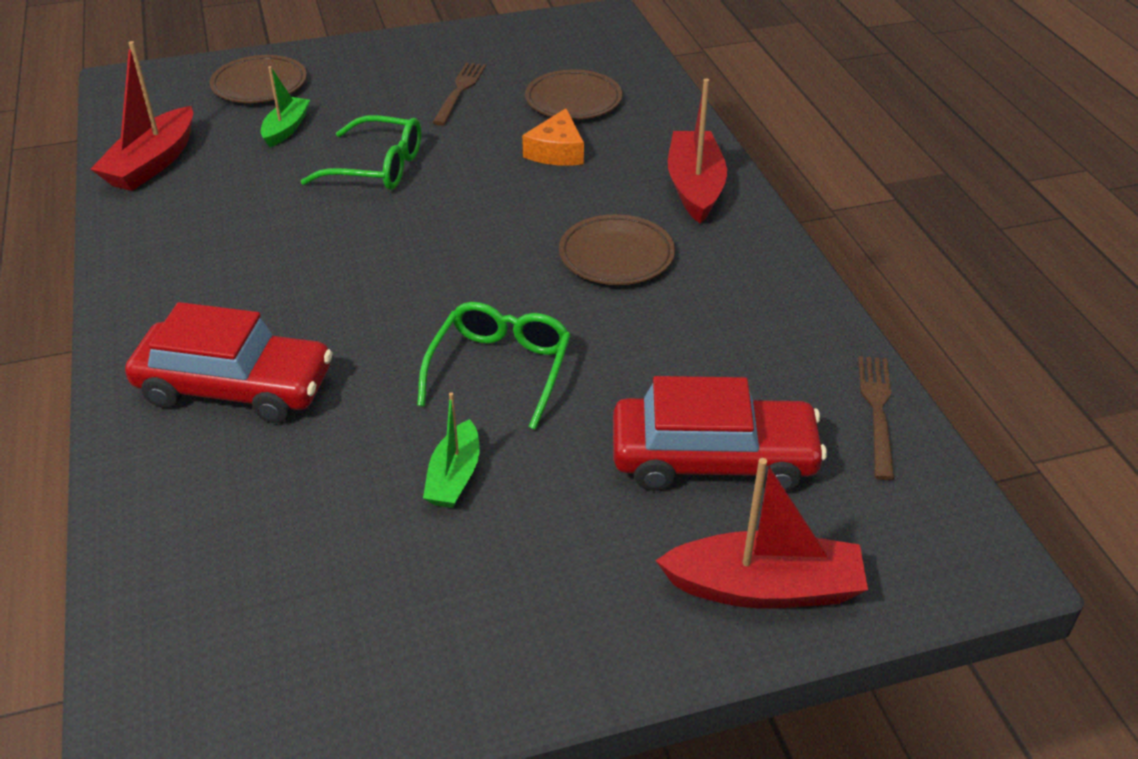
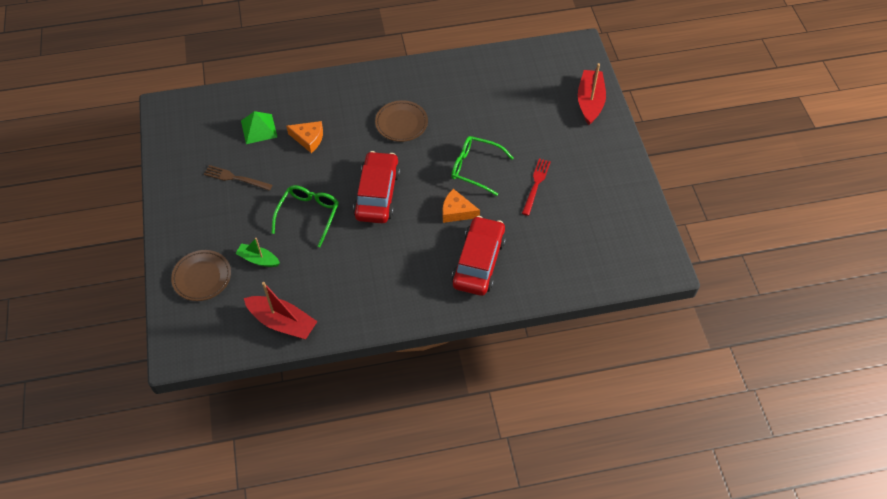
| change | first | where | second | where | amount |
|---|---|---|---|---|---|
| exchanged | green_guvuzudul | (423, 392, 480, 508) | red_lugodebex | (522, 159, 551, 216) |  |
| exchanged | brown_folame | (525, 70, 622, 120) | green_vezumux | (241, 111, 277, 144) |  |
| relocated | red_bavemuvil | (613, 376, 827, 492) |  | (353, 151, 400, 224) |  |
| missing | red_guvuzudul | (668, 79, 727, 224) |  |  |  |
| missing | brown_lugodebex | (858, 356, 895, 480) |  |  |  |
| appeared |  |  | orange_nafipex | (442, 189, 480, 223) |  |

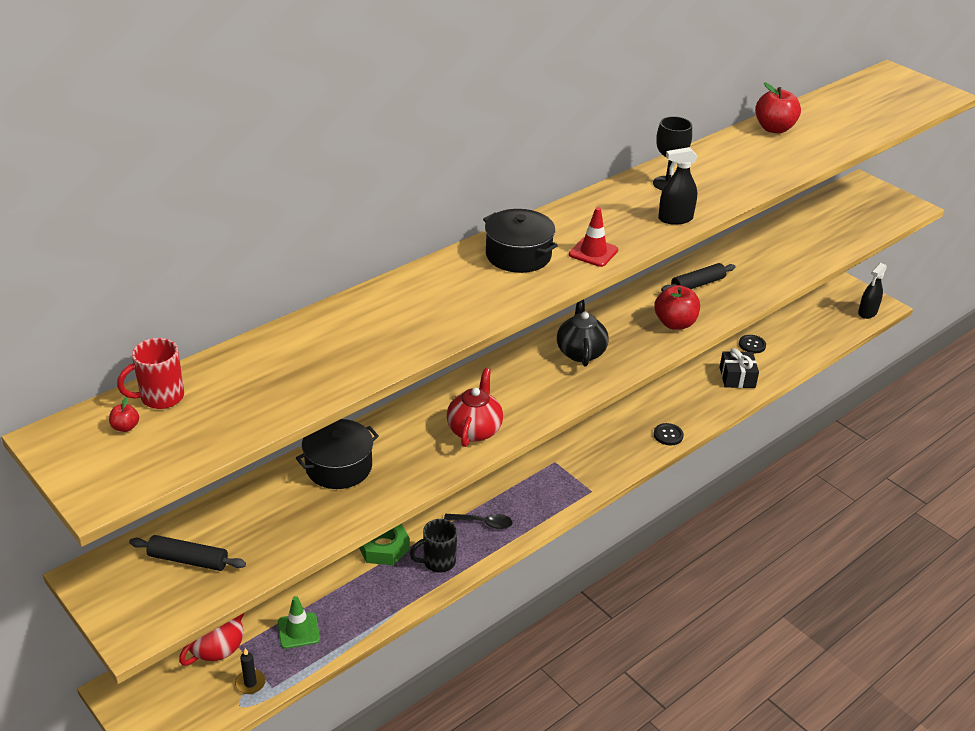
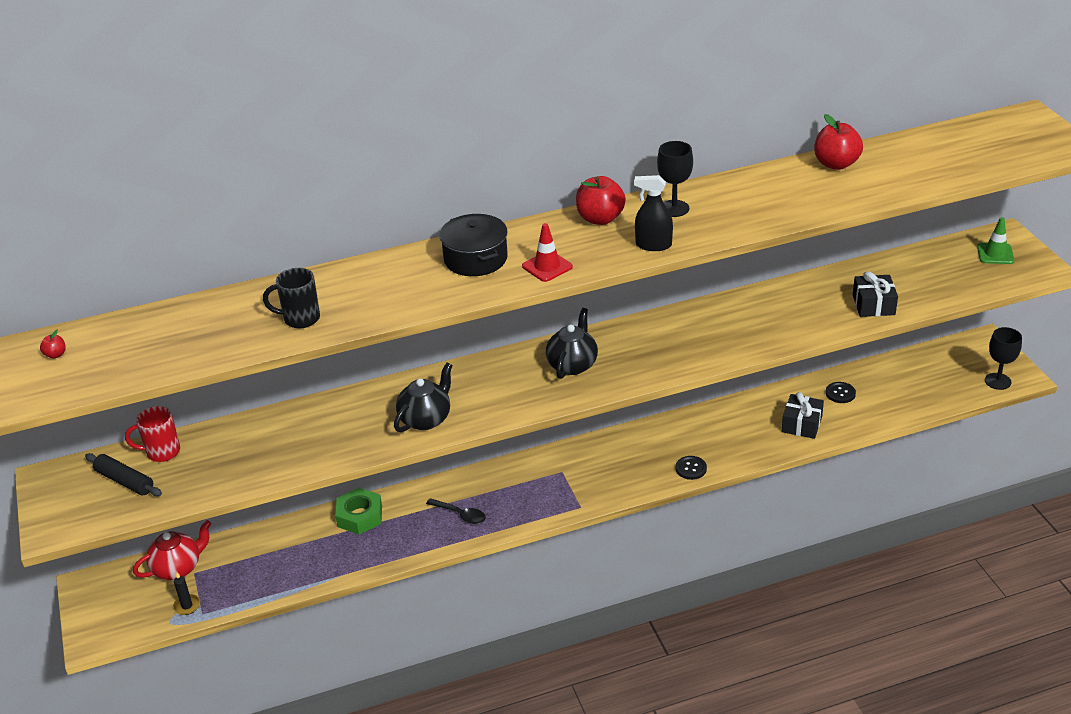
| change | first | where | second | where | amount |
|---|---|---|---|---|---|
| relocated | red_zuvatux | (117, 338, 184, 409) |  | (125, 406, 180, 462) |  |
| relocated | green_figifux | (278, 596, 320, 649) |  | (977, 217, 1014, 264) |  |
| missing | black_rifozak | (296, 419, 379, 489) |  |  |  |
| relocated | black_zuvatux | (410, 519, 457, 573) |  | (263, 268, 320, 328) |  |
| colour | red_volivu | (447, 368, 503, 447) | black_volivu | (394, 363, 452, 432) |  |
| relocated | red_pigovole | (654, 285, 700, 330) |  | (576, 176, 626, 225) |  |
| missing | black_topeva | (661, 263, 735, 292) |  |  |  |
| exchanged | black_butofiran | (858, 263, 887, 319) | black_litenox | (985, 327, 1022, 390) |  |
| appeared |  |  | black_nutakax | (853, 271, 898, 317) |  |

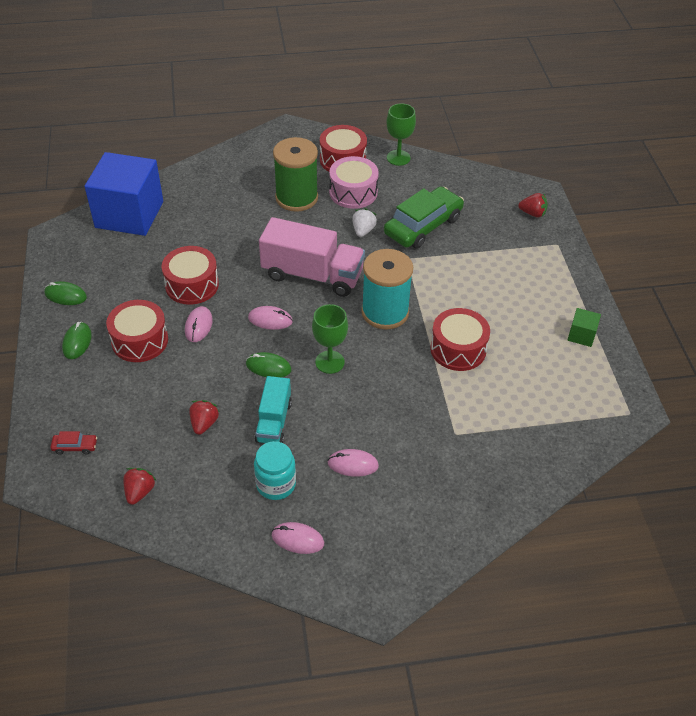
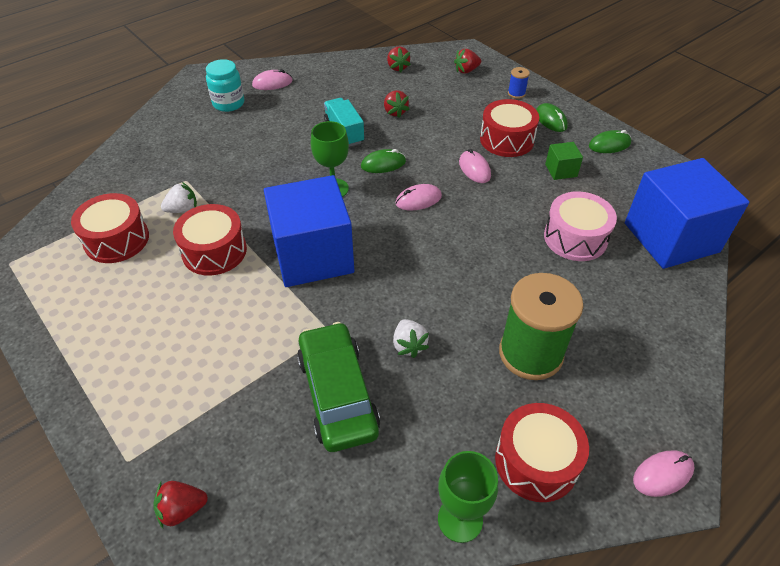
| change | first | where | second | where | amount |
|---|---|---|---|---|---|
| exchanged | red_bavemuvil | (50, 431, 97, 454) | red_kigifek | (454, 49, 481, 74) |  |
| relocated | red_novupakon | (162, 246, 219, 305) |  | (71, 193, 149, 263) |  |
| relocated | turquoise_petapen | (254, 441, 296, 500) |  | (206, 59, 244, 112) |  |
| missing | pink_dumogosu | (259, 217, 365, 297) |  |  |  |
| relocated | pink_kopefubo | (327, 449, 379, 477) |  | (633, 450, 695, 497) |  |
| relocated | pink_novupakon | (329, 156, 379, 209) |  | (544, 191, 617, 261) |  |
| exchanged | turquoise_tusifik | (361, 249, 413, 330) | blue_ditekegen | (264, 175, 354, 287) |  |
| spun | green_bavemuvil | (384, 186, 464, 249) |  | (297, 322, 380, 452) | 150 degrees clockwise |
| relocated | green_ditekegen | (568, 308, 601, 347) |  | (545, 142, 583, 180) |  |
| appeared |  |  | white_kigifek | (161, 182, 197, 213) |  |
| appeared |  |  | blue_tusifik | (508, 67, 530, 99) |  |

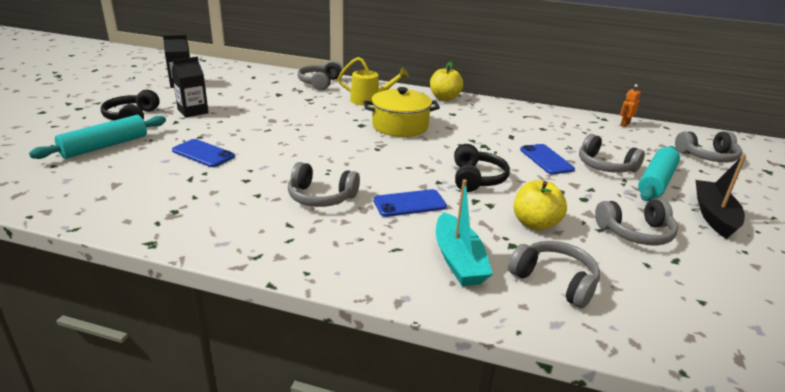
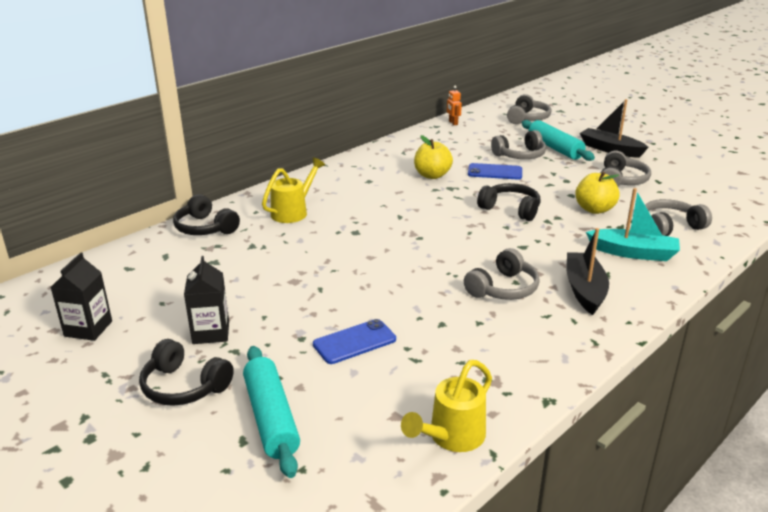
| change | first | where | second | where | amount |
|---|---|---|---|---|---|
| colour | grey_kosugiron | (298, 61, 342, 91) | black_kosugiron | (173, 194, 240, 235) |  |
| missing | yellow_rifozak | (363, 87, 440, 137) |  |  |  |
| missing | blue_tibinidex | (373, 189, 447, 217) |  |  |  |
| relocated | yellow_pigovole | (430, 62, 463, 101) |  | (414, 135, 453, 179) |  |
| appeared |  |  | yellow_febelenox | (401, 360, 492, 452) |  |
| appeared |  |  | black_guvuzudul | (567, 228, 609, 315) |  |

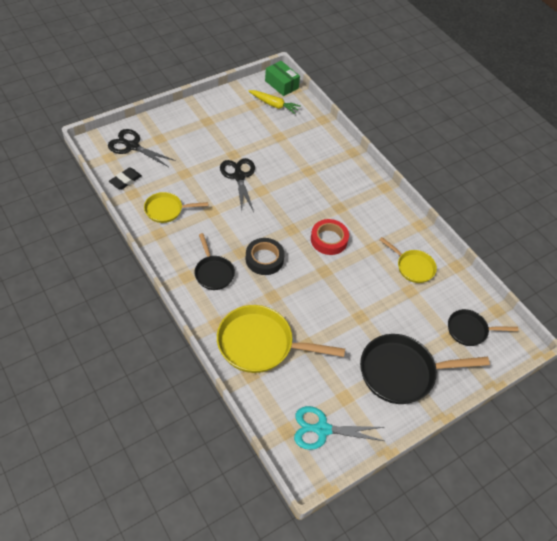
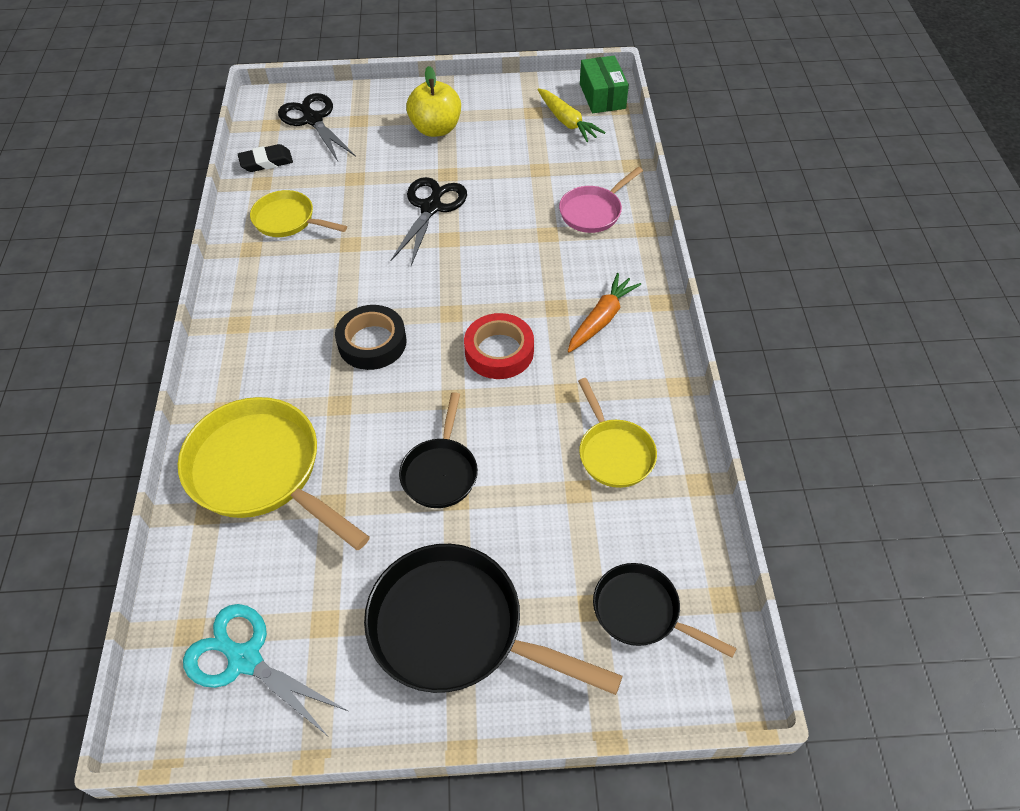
| change | first | where | second | where | amount |
|---|---|---|---|---|---|
| relocated | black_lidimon | (195, 233, 235, 290) |  | (399, 392, 478, 508) |  |
| appeared |  |  | yellow_pigovole | (406, 66, 461, 137) |  |
| appeared |  |  | pink_lidimon | (559, 167, 643, 233) |  |
| appeared |  |  | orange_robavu | (568, 273, 641, 353) |  |

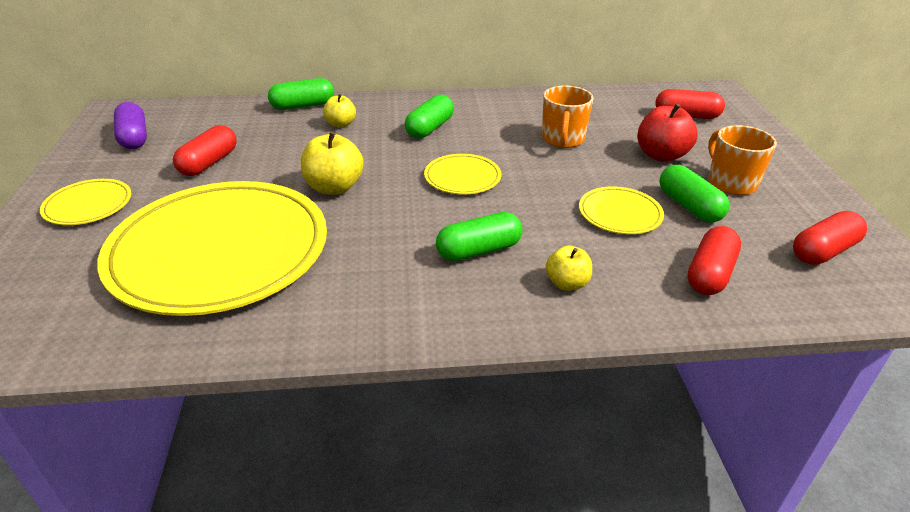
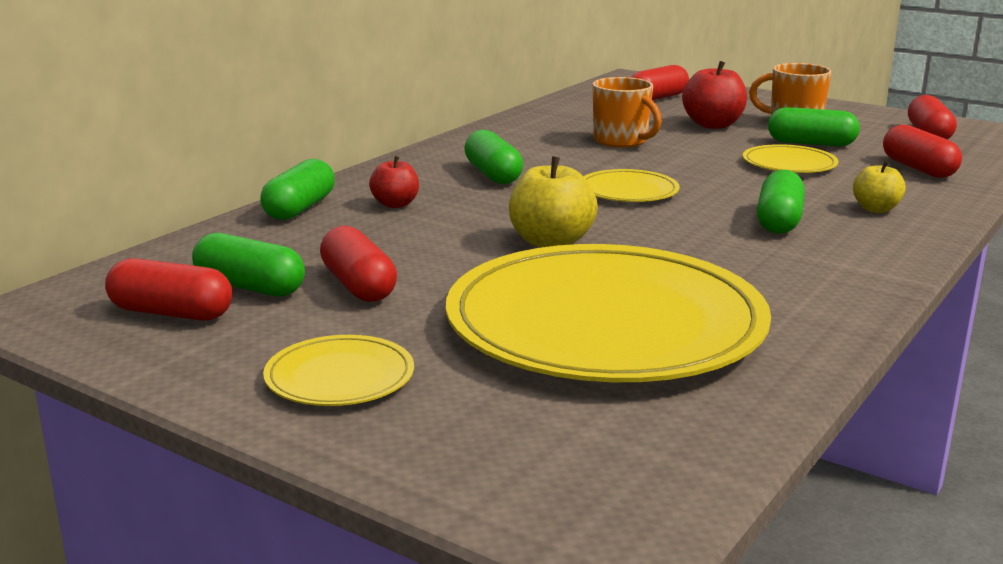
| change | first | where | second | where | amount |
|---|---|---|---|---|---|
| colour | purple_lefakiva | (114, 102, 147, 149) | red_lefakiva | (105, 258, 232, 321) |  |
| colour | yellow_pigovole | (323, 94, 356, 128) | red_pigovole | (369, 156, 419, 208) |  |
| appeared |  |  | green_lefakiva | (192, 233, 305, 297) |  |

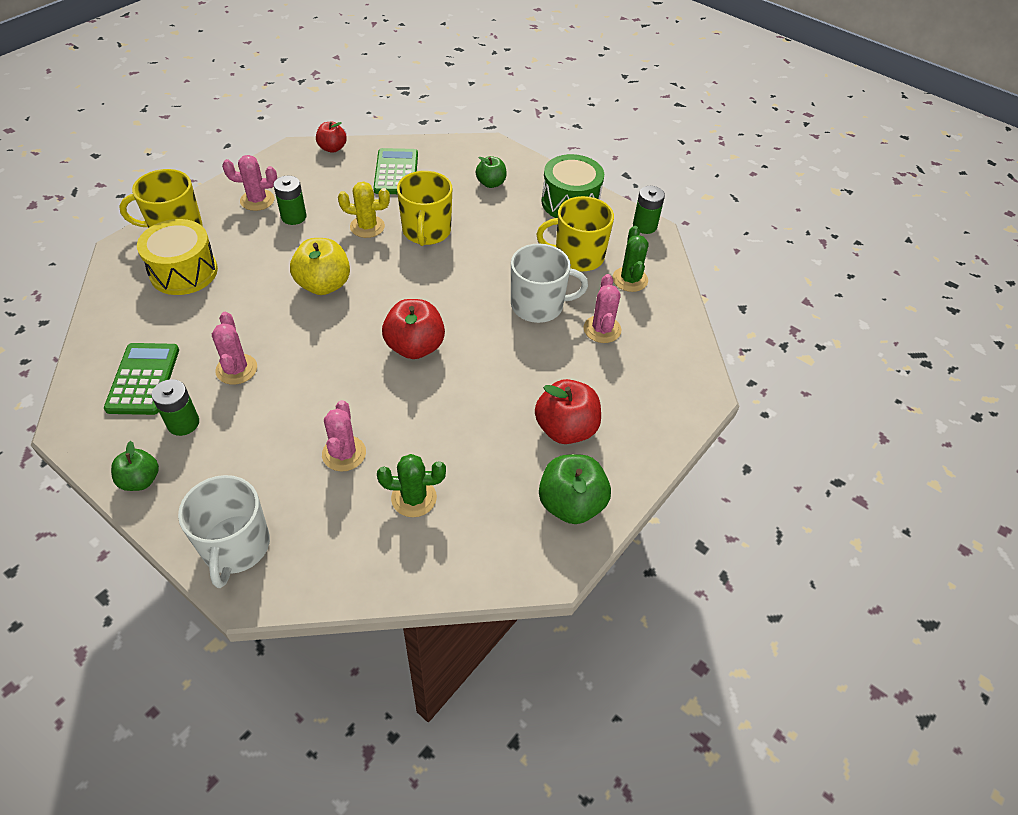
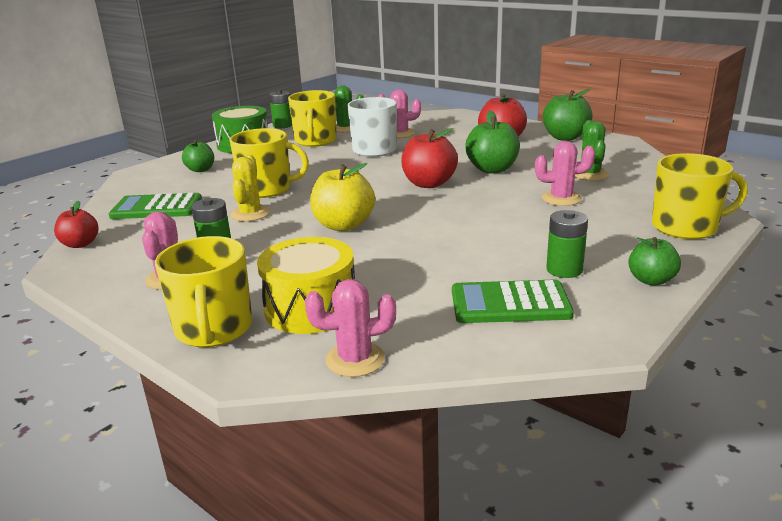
| change | first | where | second | where | amount |
|---|---|---|---|---|---|
| colour | white_zuvatux | (178, 475, 270, 588) | yellow_zuvatux | (652, 153, 748, 239) |  |
| relocated | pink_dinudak | (212, 312, 257, 385) |  | (305, 279, 396, 377) |  |
| appeared |  |  | green_pigovole | (465, 111, 520, 173) |  |

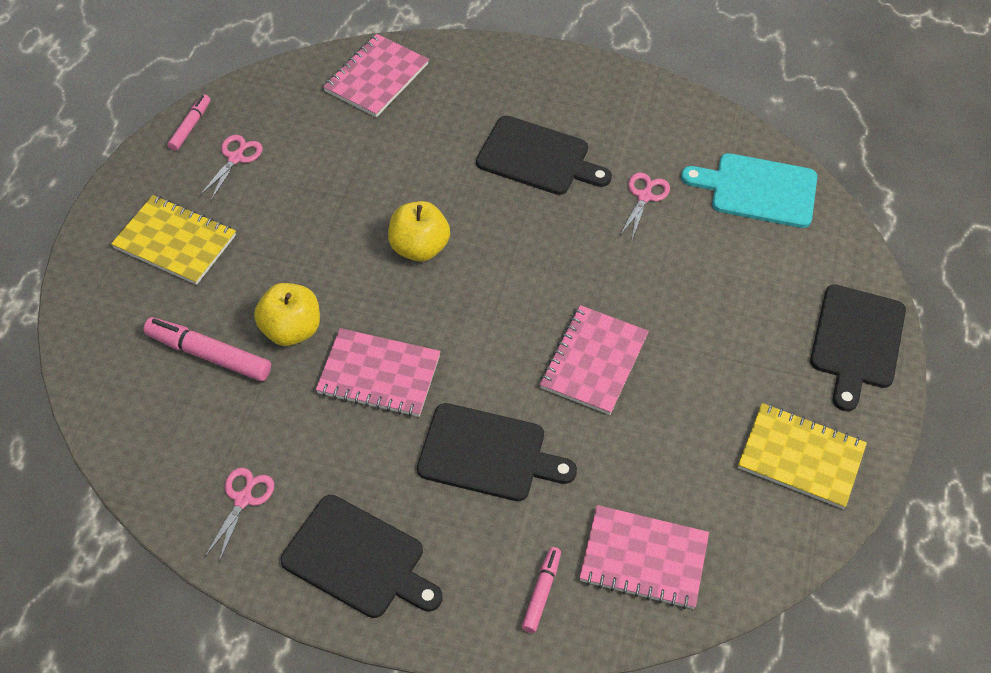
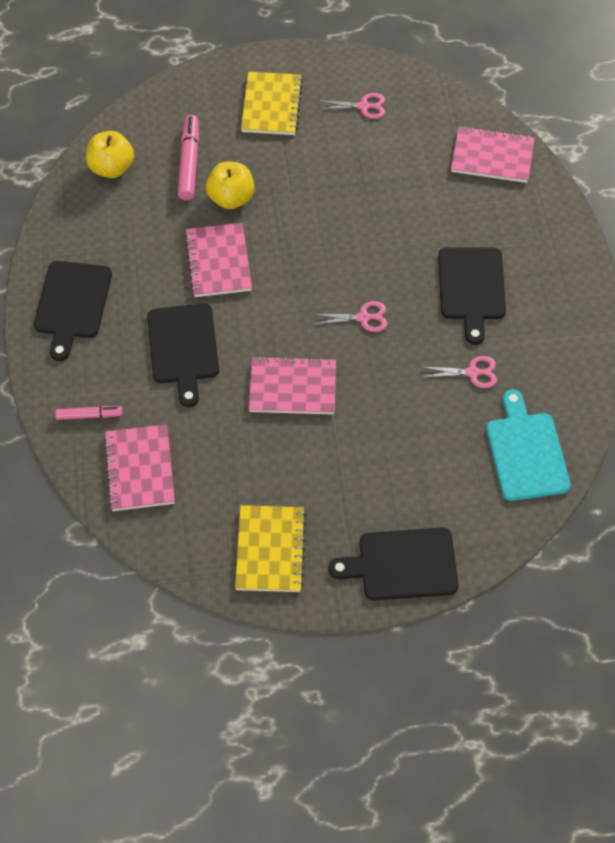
| change | first | where | second | where | amount |
|---|---|---|---|---|---|
| missing | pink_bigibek | (168, 94, 210, 151) |  |  |  |
| relocated | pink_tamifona | (205, 468, 274, 562) |  | (312, 301, 387, 332) |  |
| relocated | yellow_pigovole | (388, 201, 450, 262) |  | (86, 131, 134, 178) |  |

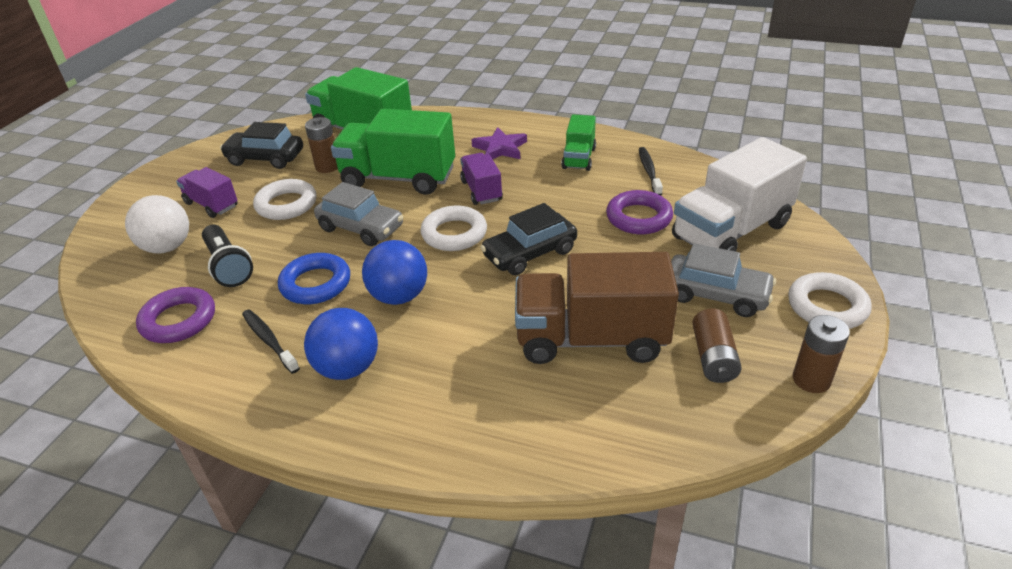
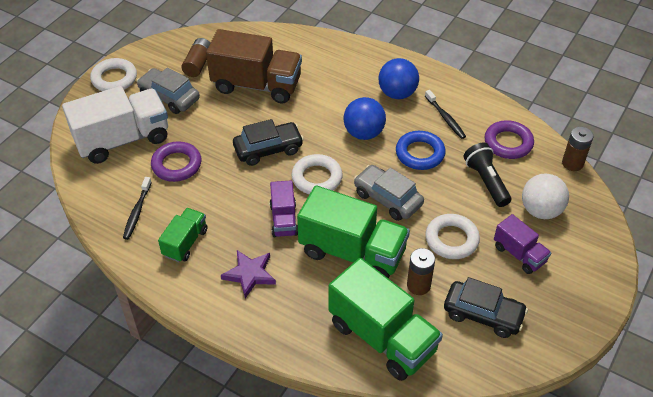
| change | first | where | second | where | amount |
|---|---|---|---|---|---|
| relocated | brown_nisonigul | (793, 315, 850, 393) |  | (562, 127, 593, 171) |  |

